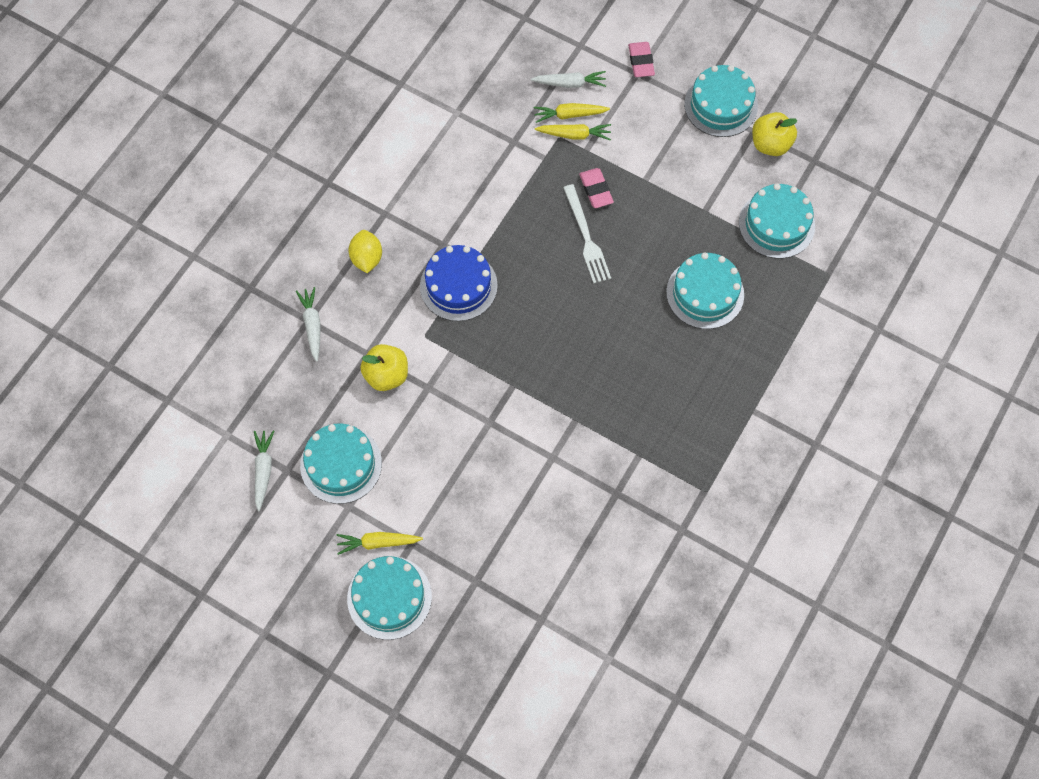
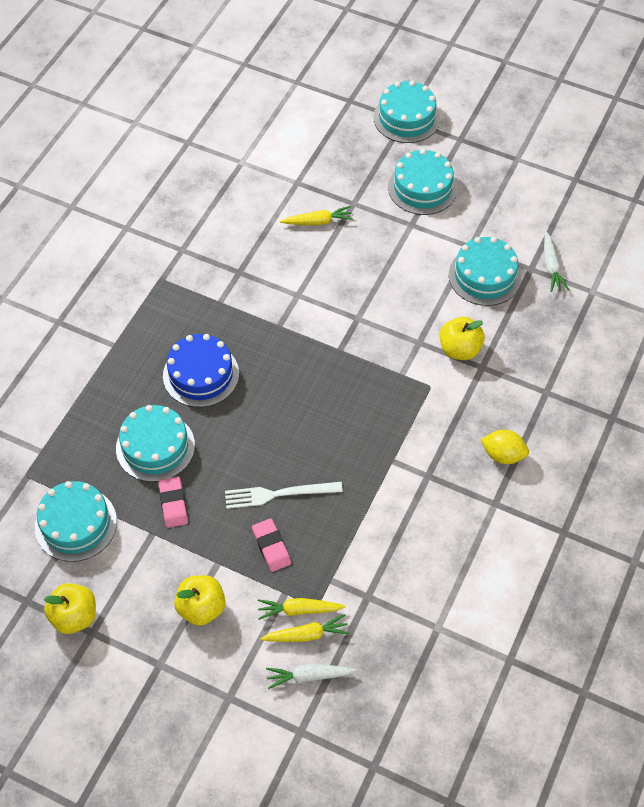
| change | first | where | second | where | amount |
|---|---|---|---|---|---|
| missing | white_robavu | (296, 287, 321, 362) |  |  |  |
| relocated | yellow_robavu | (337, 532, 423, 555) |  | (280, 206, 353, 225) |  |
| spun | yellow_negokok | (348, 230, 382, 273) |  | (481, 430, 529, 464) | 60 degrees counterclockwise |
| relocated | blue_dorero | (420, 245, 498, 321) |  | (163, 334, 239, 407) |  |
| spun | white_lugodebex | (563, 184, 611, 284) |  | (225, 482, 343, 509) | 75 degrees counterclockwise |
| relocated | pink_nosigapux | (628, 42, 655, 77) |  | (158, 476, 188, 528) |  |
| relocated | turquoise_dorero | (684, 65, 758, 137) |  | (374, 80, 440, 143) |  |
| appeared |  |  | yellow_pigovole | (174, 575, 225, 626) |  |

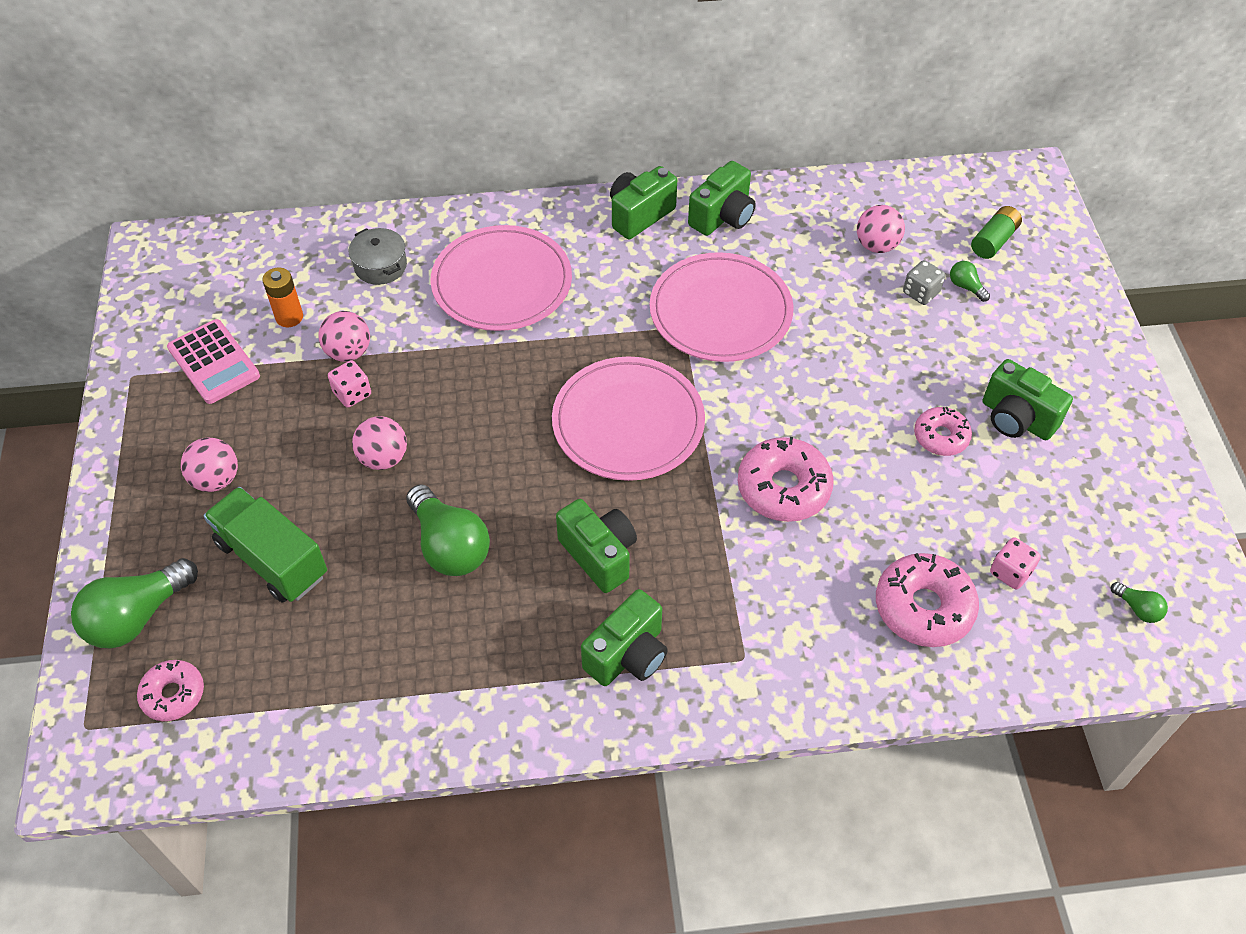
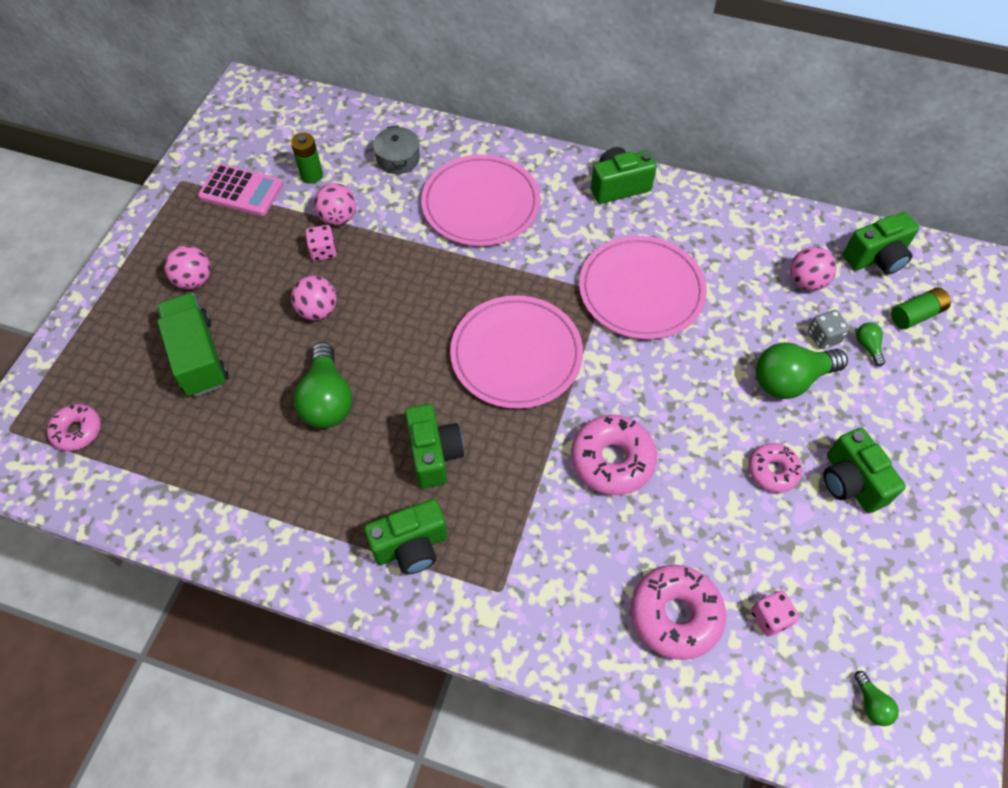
| change | first | where | second | where | amount |
|---|---|---|---|---|---|
| relocated | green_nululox | (71, 558, 198, 648) |  | (756, 342, 848, 399) |  |
| spun | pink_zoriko | (167, 319, 260, 404) |  | (198, 164, 283, 216) | 60 degrees counterclockwise |
| colour | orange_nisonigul | (262, 268, 303, 327) | green_nisonigul | (291, 133, 323, 184) |  |
| relocated | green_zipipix | (688, 161, 756, 236) |  | (843, 212, 919, 275) |  |

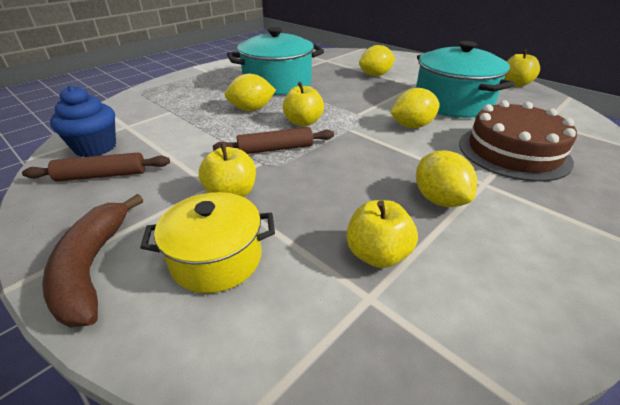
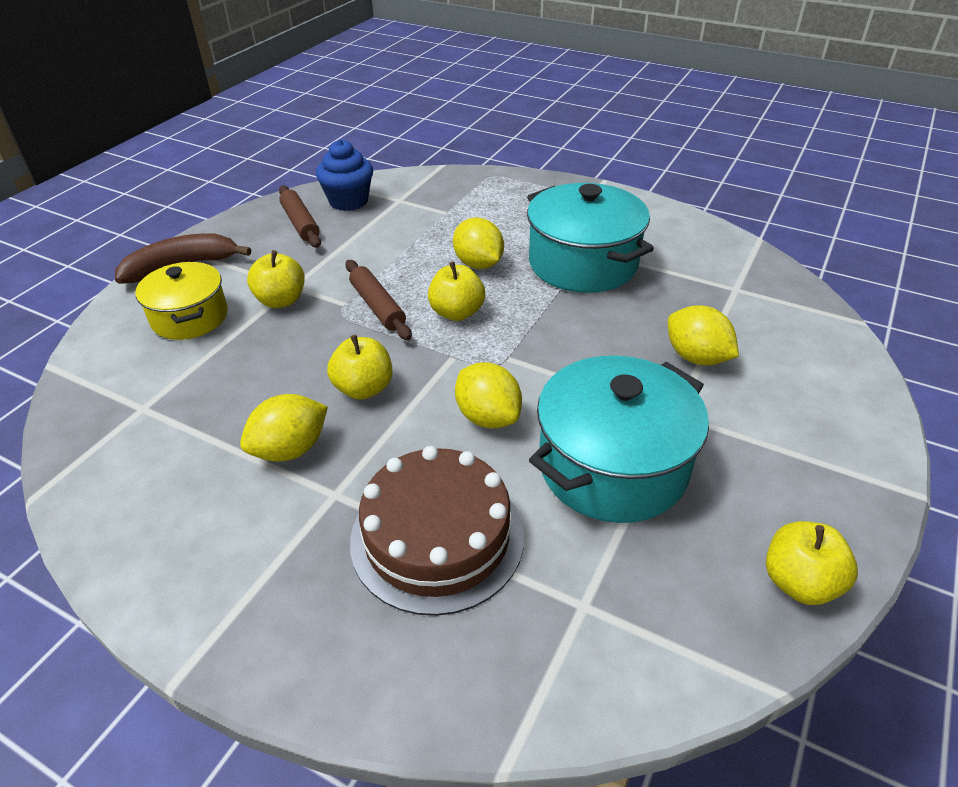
| change | first | where | second | where | amount |
|---|---|---|---|---|---|
| relocated | yellow_pigovole | (346, 200, 418, 268) |  | (327, 335, 392, 400) |  |

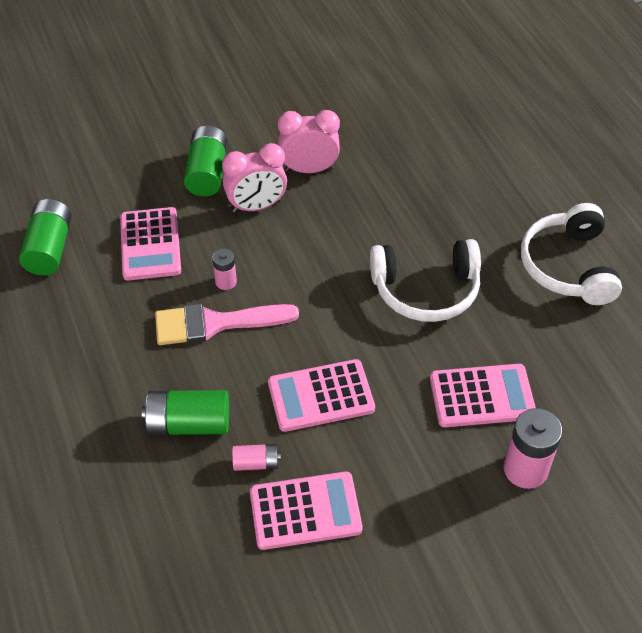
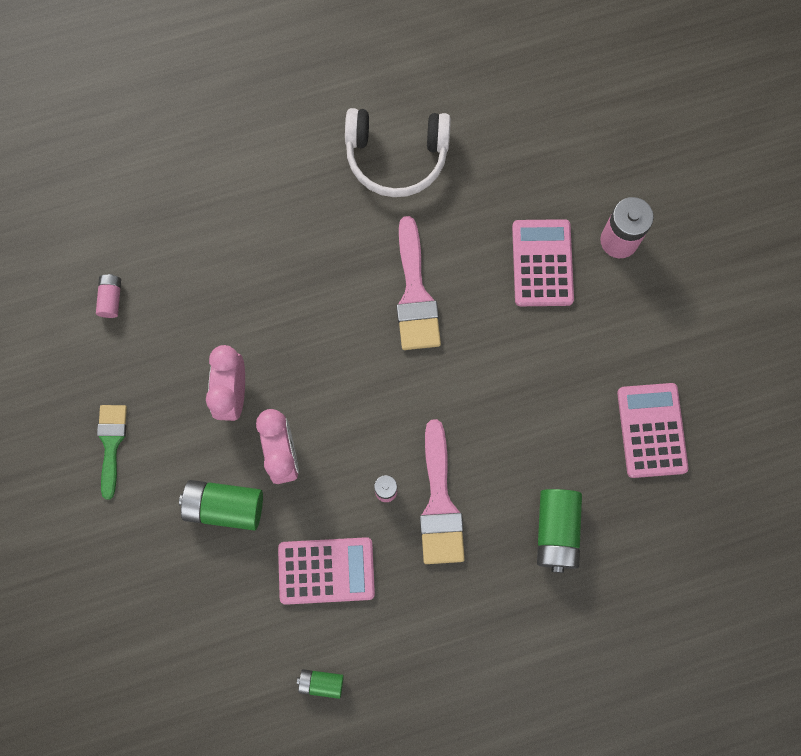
| change | first | where | second | where | amount |
|---|---|---|---|---|---|
| size | green_nisonigul | (19, 199, 71, 275) |  | (297, 669, 344, 699) | x0.55 |
| relocated | pink_nisonigul | (232, 444, 281, 471) |  | (96, 274, 121, 318) |  |
| missing | pink_zoriko | (268, 359, 375, 432) |  |  |  |
| exchanged | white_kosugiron | (370, 239, 481, 322) | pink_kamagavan | (397, 216, 441, 350) |  |
| appeared |  |  | green_kamagavan | (97, 405, 127, 499) |  |

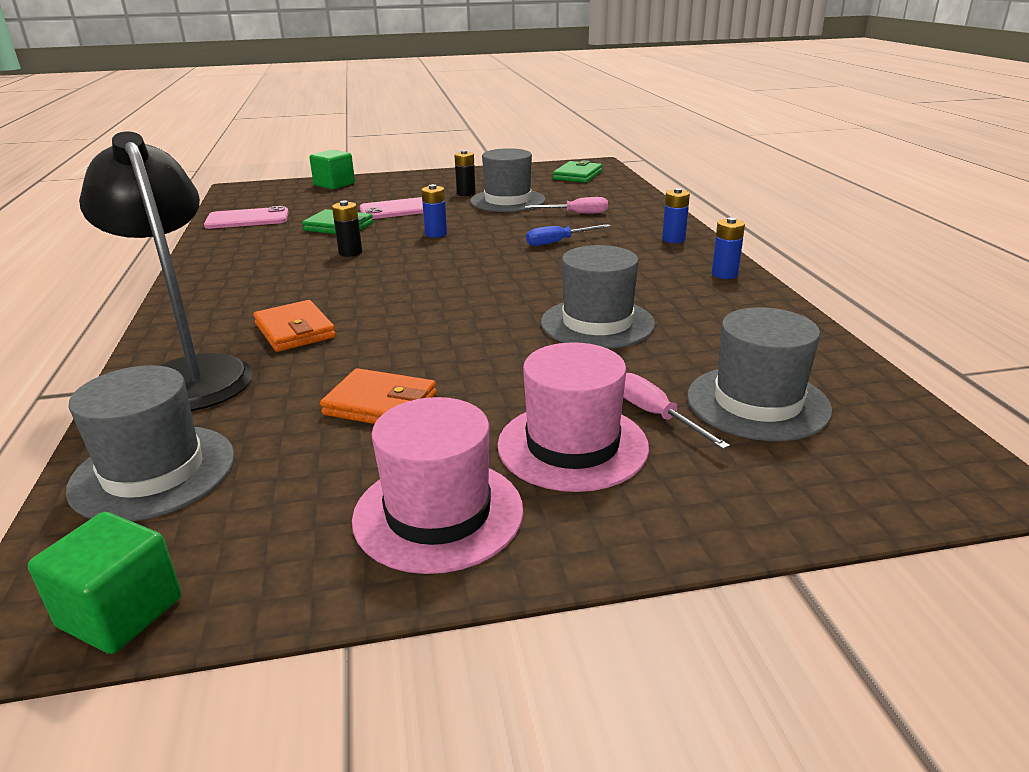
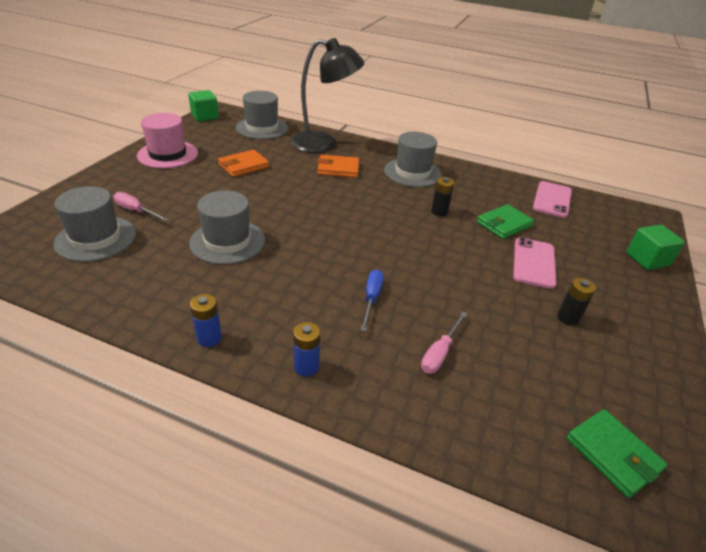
| change | first | where | second | where | amount |
|---|---|---|---|---|---|
| missing | blue_nisonigul | (421, 184, 447, 238) |  |  |  |
| relocated | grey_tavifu | (470, 148, 546, 212) |  | (384, 132, 442, 187) |  |
| missing | pink_tavifu | (497, 342, 649, 492) |  |  |  |
| spun | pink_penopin | (623, 373, 730, 449) |  | (113, 192, 169, 222) | 150 degrees counterclockwise |

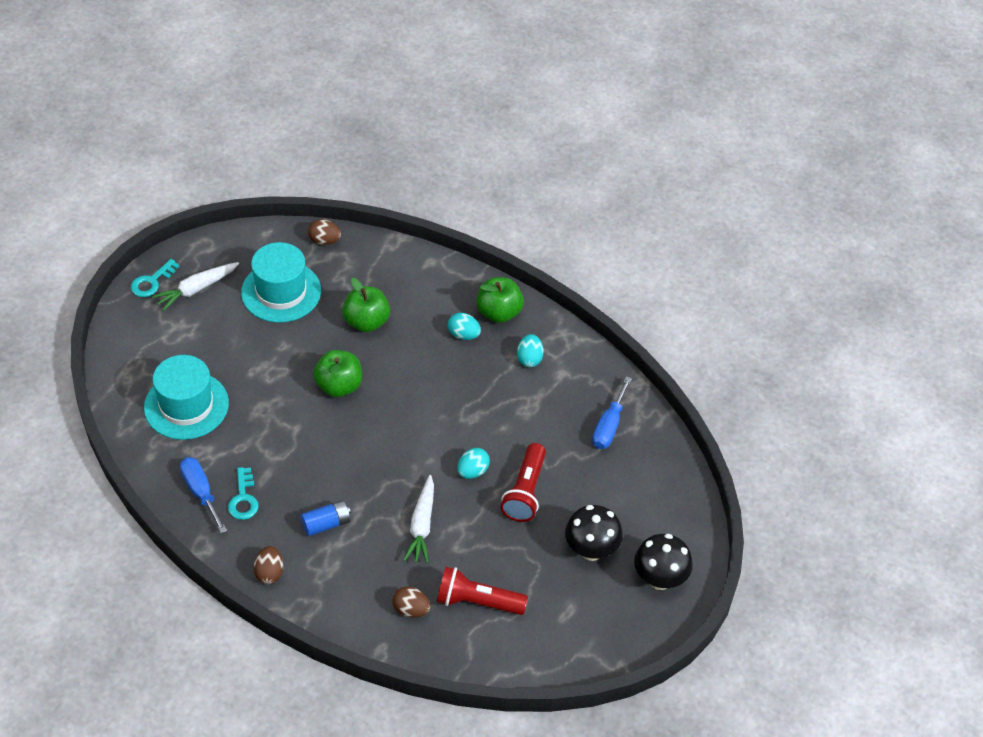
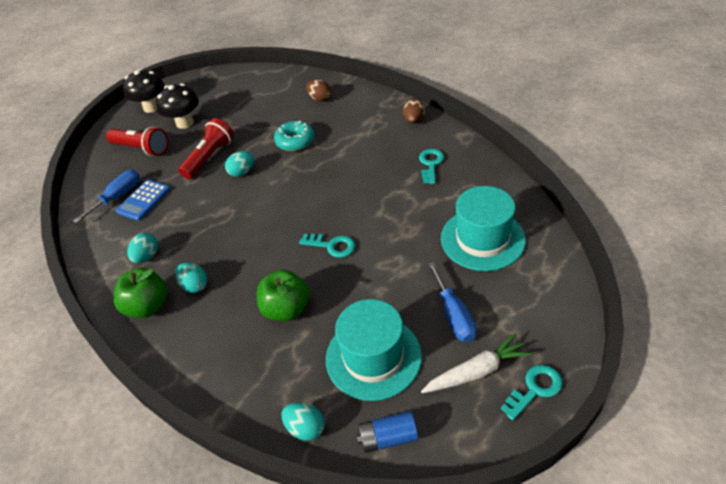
| change | first | where | second | where | amount |
|---|---|---|---|---|---|
| relocated | blue_penopin | (180, 457, 227, 533) |  | (428, 262, 477, 342) |  |
| relocated | blue_nisonigul | (301, 500, 351, 536) |  | (357, 411, 418, 453) |  |
| colour | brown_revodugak | (308, 219, 341, 245) | turquoise_revodugak | (281, 402, 325, 441) |  |
| exchanged | green_pigovole | (313, 350, 362, 397) | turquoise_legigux | (299, 234, 355, 258) |  |
| exchanged | white_robavu | (404, 475, 434, 563) | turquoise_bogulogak | (274, 121, 314, 151) |  |
| relocated | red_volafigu | (437, 566, 528, 615) |  | (106, 127, 168, 156) |  |
| appeared |  |  | blue_zoriko | (116, 180, 170, 221) |  |

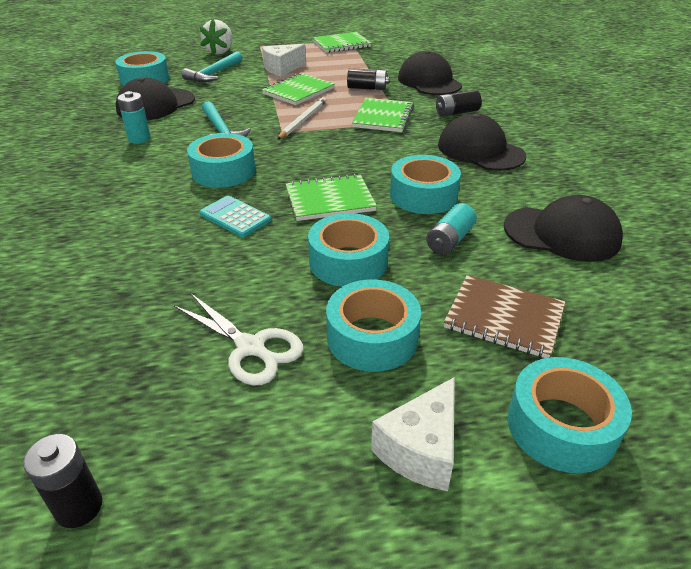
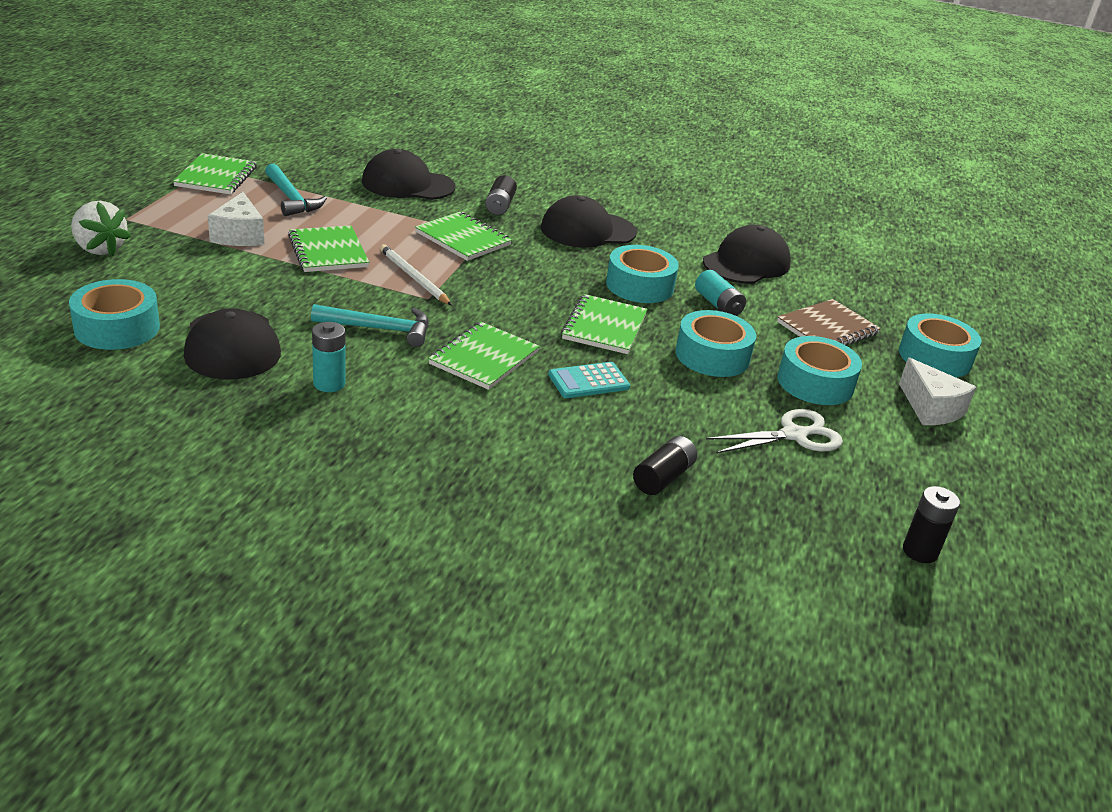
| change | first | where | second | where | amount |
|---|---|---|---|---|---|
| relocated | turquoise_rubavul | (182, 51, 243, 82) |  | (265, 164, 327, 216) |  |
| exchanged | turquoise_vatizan | (187, 133, 255, 188) | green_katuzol | (428, 322, 540, 390) |  |
| relocated | black_nisonigul | (347, 68, 389, 90) |  | (633, 436, 697, 495) |  |

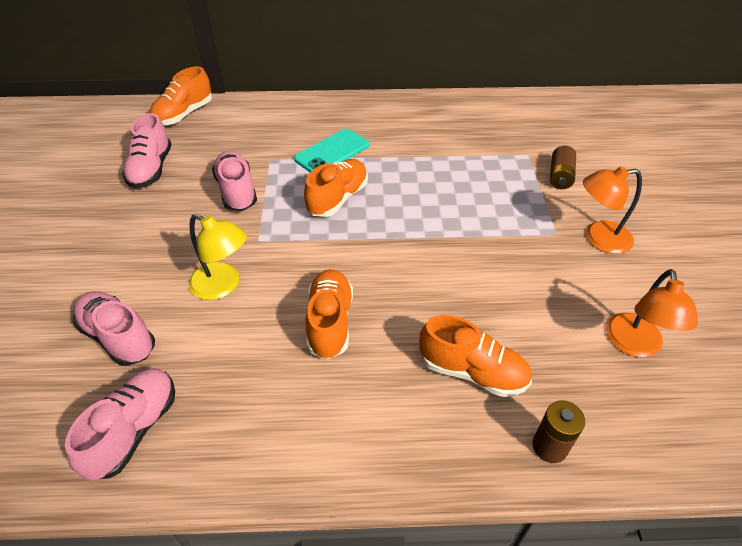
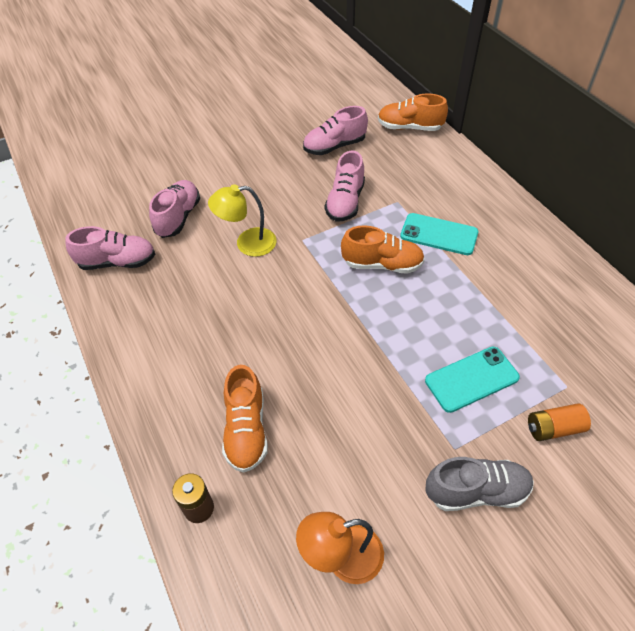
| change | first | where | second | where | amount |
|---|---|---|---|---|---|
| spun | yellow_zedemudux | (189, 214, 247, 300) |  | (208, 184, 277, 257) | 75 degrees clockwise |
| spun | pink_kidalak | (212, 151, 257, 211) |  | (325, 151, 365, 222) | 150 degrees clockwise |
| missing | orange_kidalak | (305, 269, 353, 359) |  |  |  |
| colour | brown_nisonigul | (550, 145, 576, 189) | orange_nisonigul | (528, 403, 591, 441) |  |
| exchanged | orange_zedemudux | (583, 166, 642, 254) | grey_kidalak | (426, 457, 534, 511) |  |
| appeared |  |  | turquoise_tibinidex | (425, 346, 520, 413) |  |

